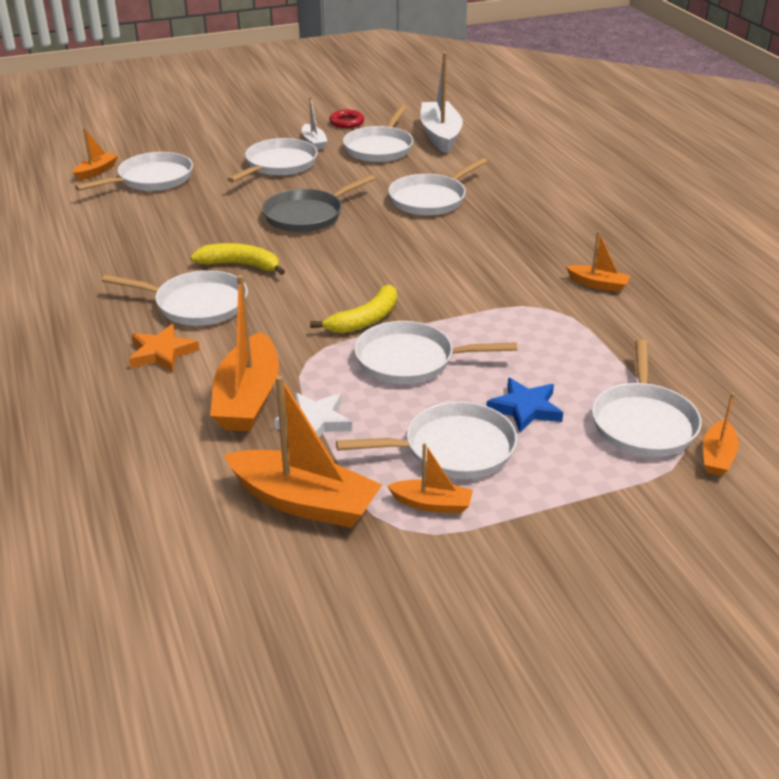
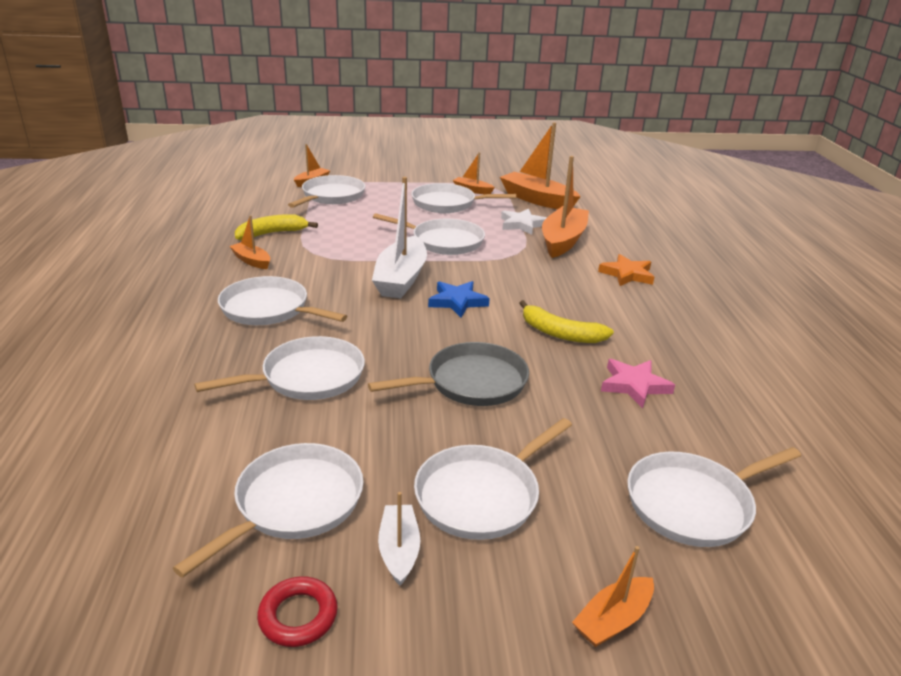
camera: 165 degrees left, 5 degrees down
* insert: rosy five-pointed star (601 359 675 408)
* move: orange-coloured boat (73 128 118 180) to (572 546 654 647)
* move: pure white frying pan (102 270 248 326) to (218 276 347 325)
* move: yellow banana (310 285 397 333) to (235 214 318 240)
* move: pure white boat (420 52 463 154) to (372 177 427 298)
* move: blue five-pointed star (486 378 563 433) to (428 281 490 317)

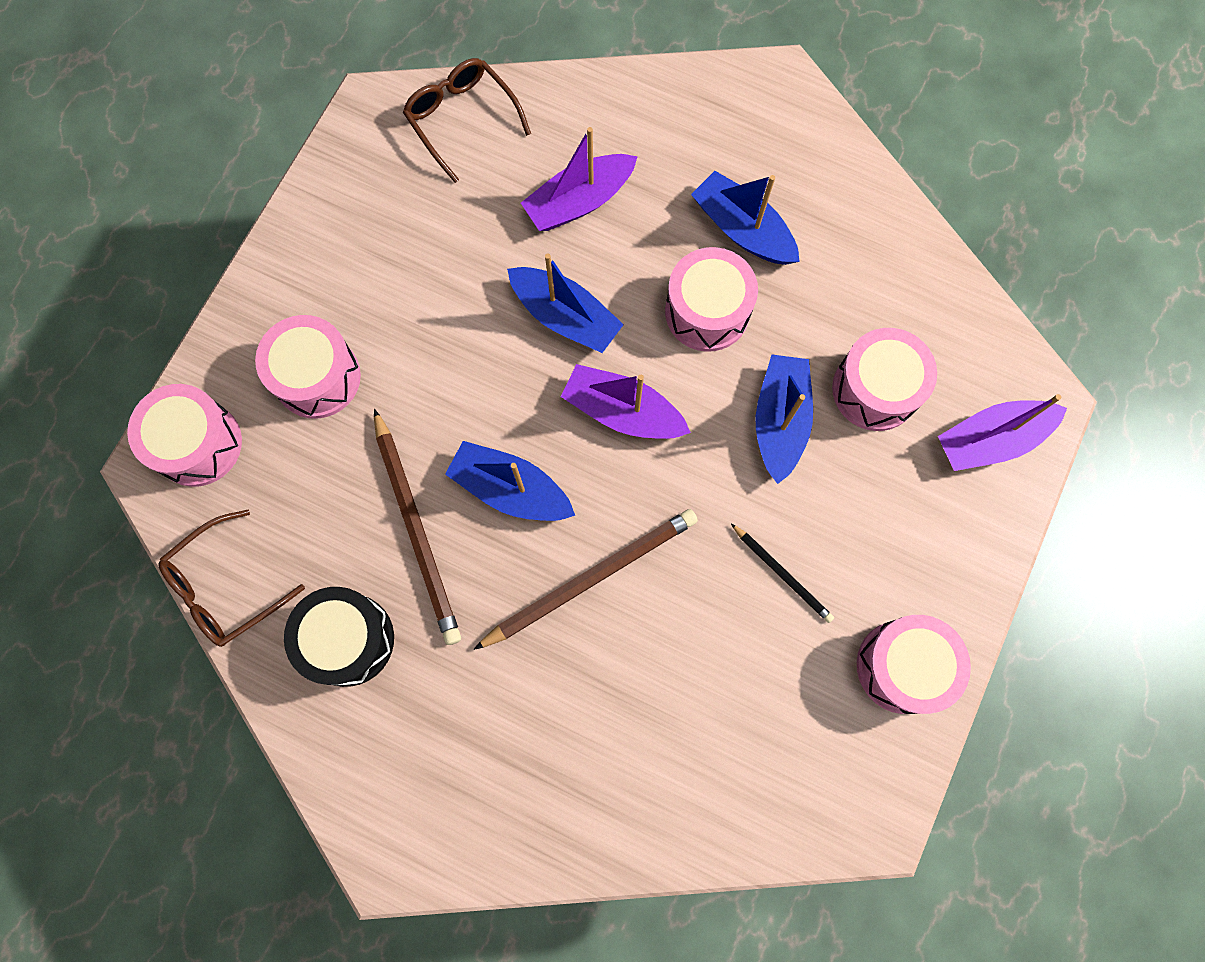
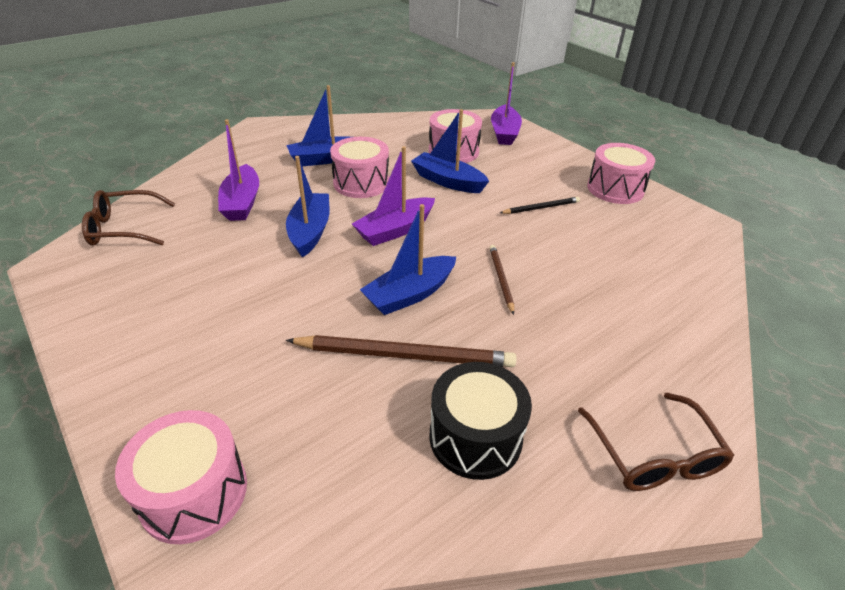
camera: 65 degrees left, 35 degrees down
* delete: rosy snare drum (255 315 361 419)
* move: dark brown eyeglasses (158 509 305 647) to (578 393 734 491)
* rotate: blue boat (507 254 624 353) = (286 156 329 258) 60 degrees counterclockwise
* resize: dark brown pencil (474 509 698 650) = (490 245 514 315) x0.54

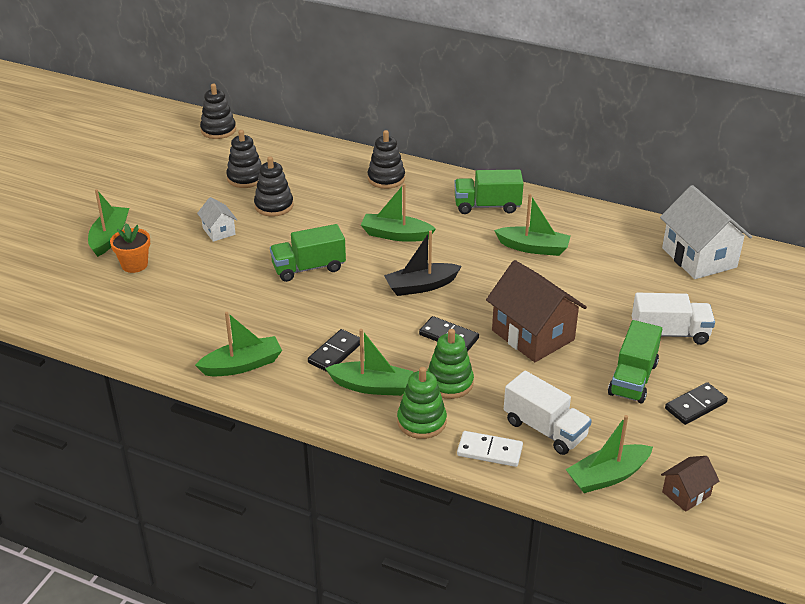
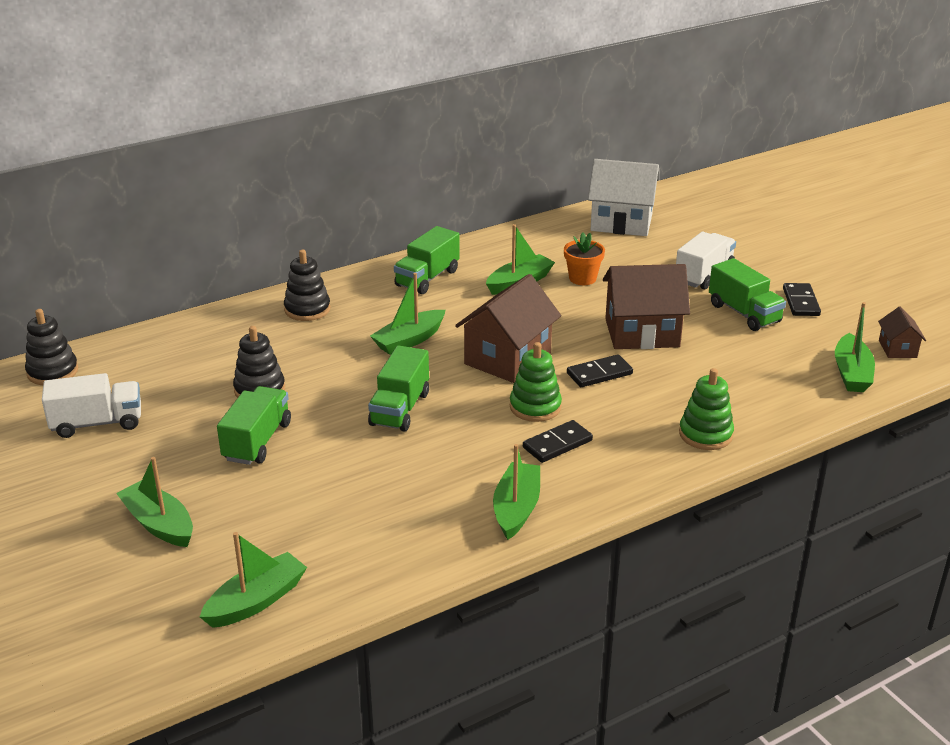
camera: 55 degrees left, 5 degrees down
* delete: ebony stacking rings (226 130 261 188)
* delete: pure white domino tile (457 431 523 467)
* move: orange-coloured potted plant (110 223 150 273) to (564 232 605 285)
* move: green boat (325 329 414 396) to (200 532 307 628)
* move: green stacking rings (427 329 474 399) to (510 342 562 422)
* move: pure white toy truck (504 371 592 455) to (42 373 141 438)
* replace: pure white house (197 197 237 242) to green toy truck (217 386 291 465)
* replace: ebony boat (384 230 462 296) to dark brown house (455 274 561 383)
* rotate: ebony domino tile (308 329 360 372) = (523 420 593 463) 75 degrees clockwise

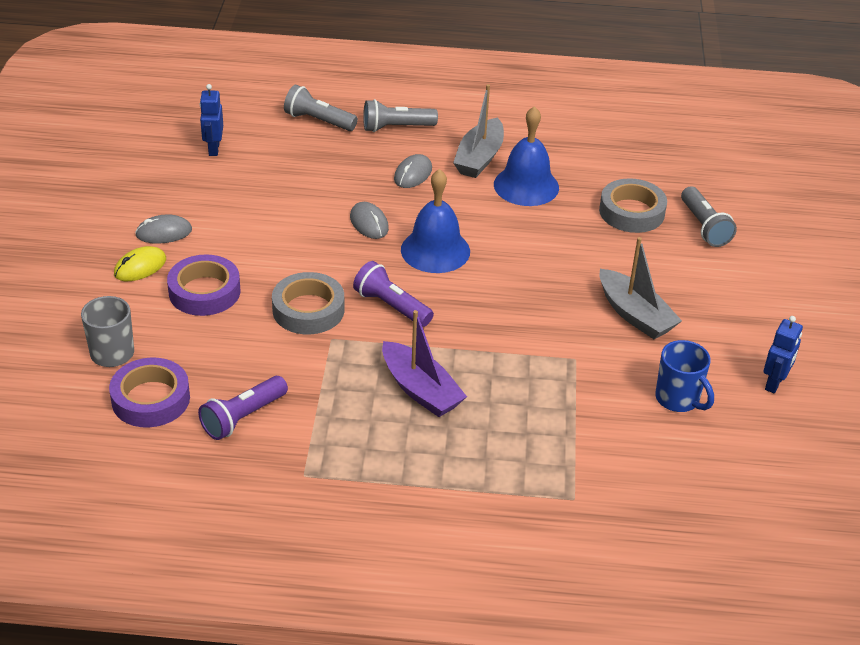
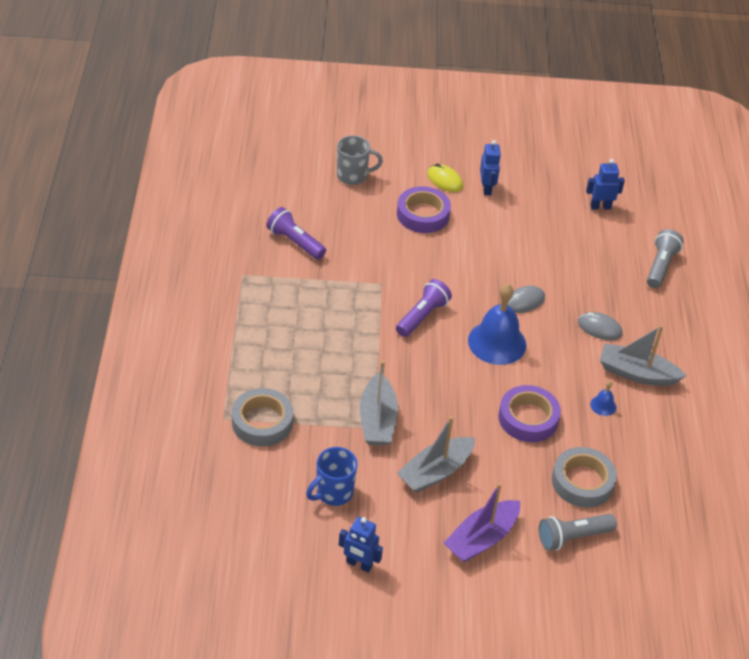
camera: 85 degrees right, 5 degrees up
* delete: gray torch (363 99 438 132)
* insert: gray boat (360 361 398 446)
* move: purple sticky tape (109 358 190 427) to (498 385 561 442)
* move: gray sticky tape (272 272 344 334) to (232 388 293 446)
* move: purple boat (382 310 467 417) to (444 483 520 562)
* replace: gray computer mouse (135 215 192 244) to blue toy robot (480 140 501 195)
* resize: blue hand bell (494 106 559 206) = (590 381 616 416) x0.43

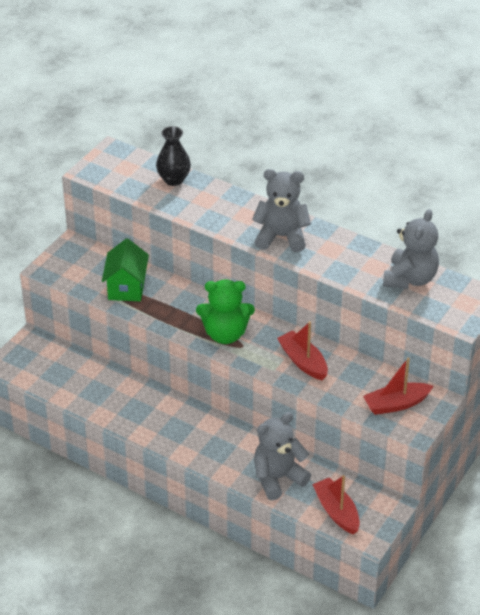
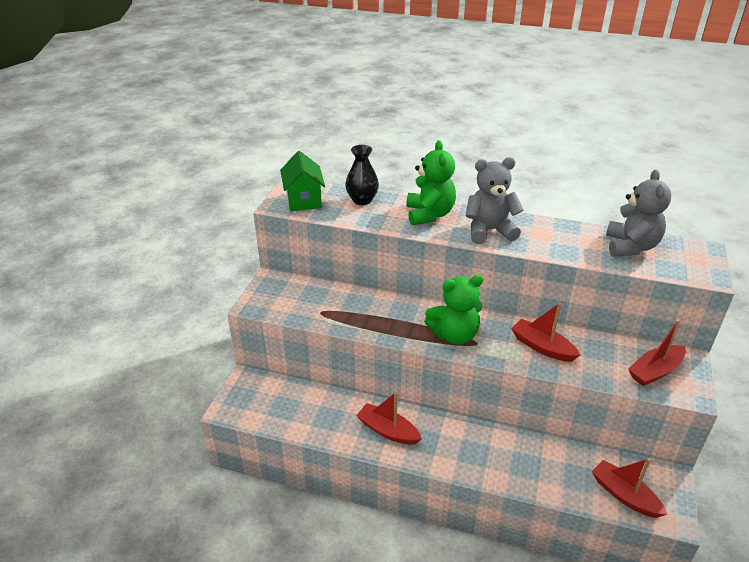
camera: 15 degrees left, 5 degrees down
* delete: gray stuffed bear (254 412 311 500)
* insert: crimson boat (356 392 422 445)
* insert: green stuffed bear (406 140 456 226)
* move: green house (102 238 149 301) to (280 151 325 211)

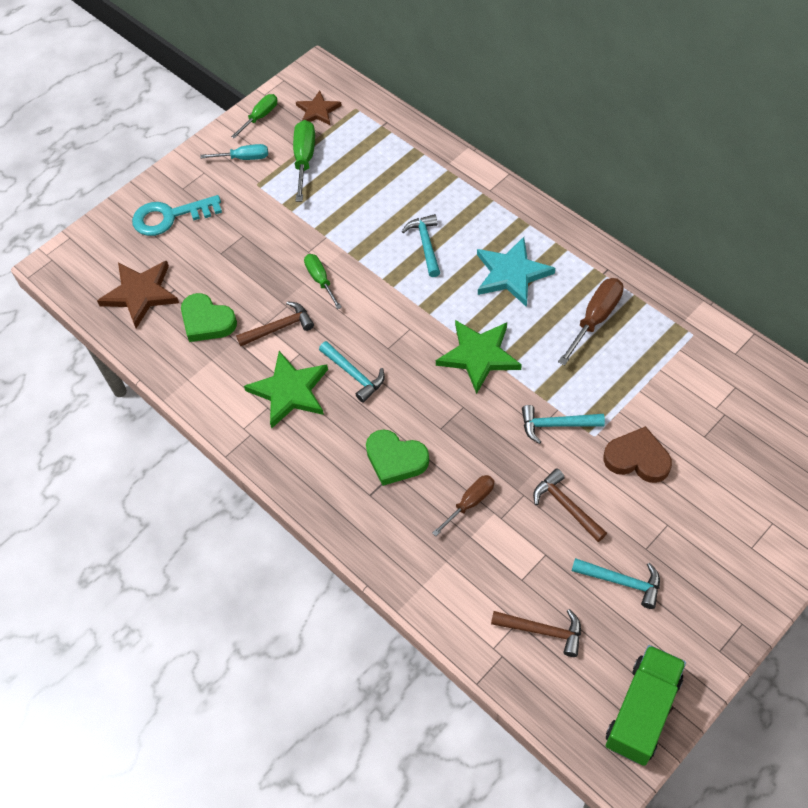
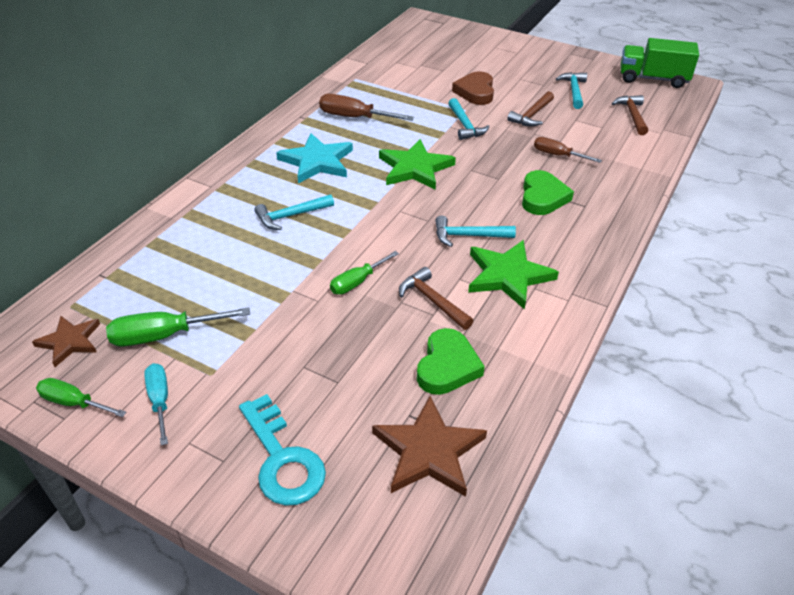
camera: 110 degrees left, 15 degrees down
* rotate: aqua claw hammer (319 341 385 403) = (435 216 516 247) 120 degrees counterclockwise

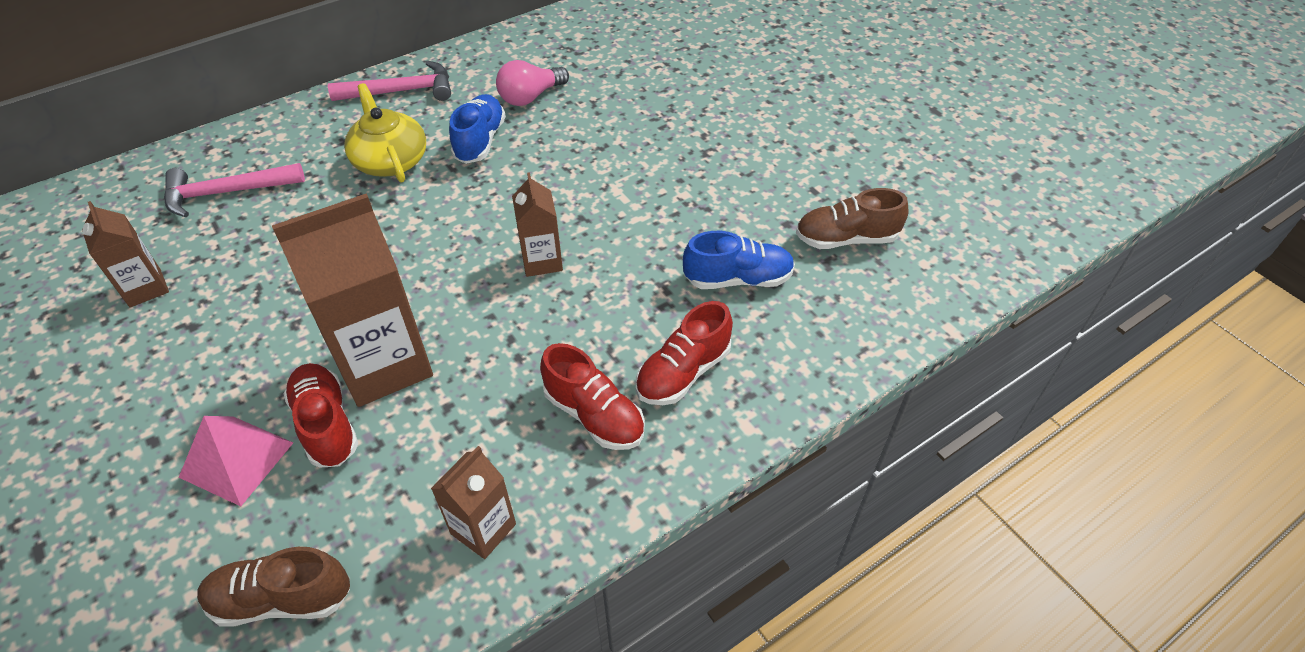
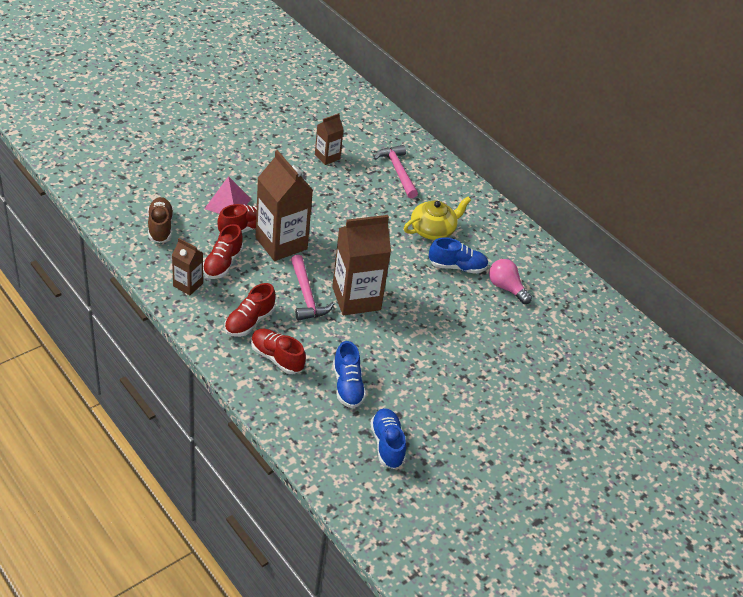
camera: 80 degrees right, 5 degrees down
* insert: crimson sneaker (203 224 243 279)
* move: rosy claw hammer (328 61 451 101) to (291 255 334 321)
* recolor: dark brown sneaker (796 188 909 249) to blue sneaker (371 408 406 469)
* resize: dark brown milk carton (512 172 563 277) = (332 215 391 315) x1.89

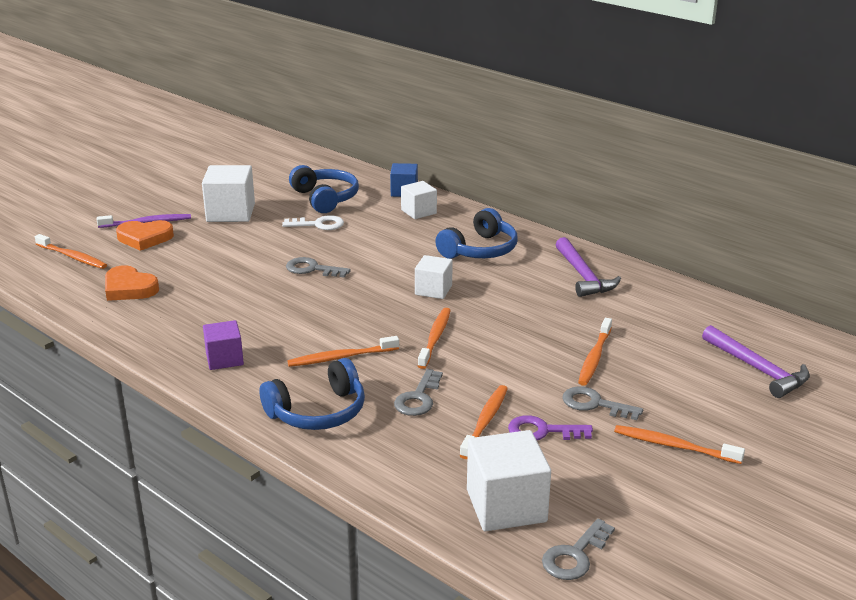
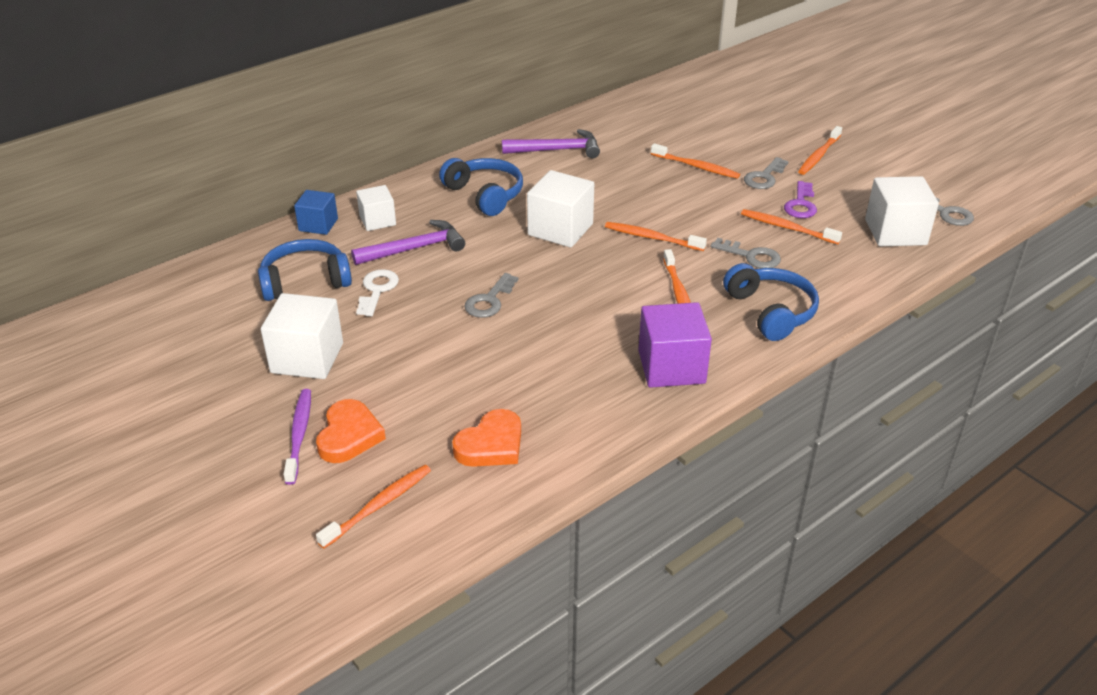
camera: 80 degrees left, 10 degrees up
* move: purple claw hammer (702 325 810 398) to (351 220 465 265)
* resize: purple cube (203 320 244 370) = (638 302 712 388) x1.62
* resize: pure white cube (415 255 453 299) = (527 170 594 248) x1.62

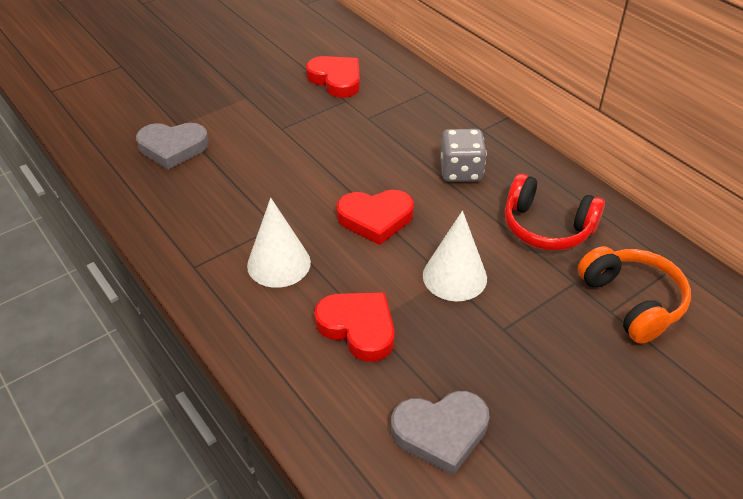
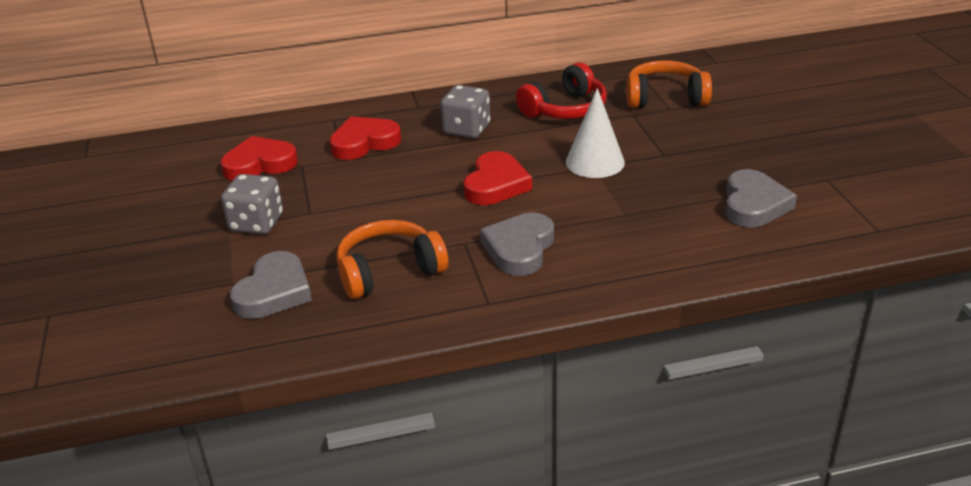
camera: 65 degrees left, 10 degrees down
* insert: gray game die (221 174 283 234)
* insert: orange-coloured over-ear headphones (337 220 448 299)
* move: crimson heart (314 292 395 362) to (329 116 401 160)
* replace: pure white cone shape (247 198 311 288) to gray heart (480 213 554 276)

